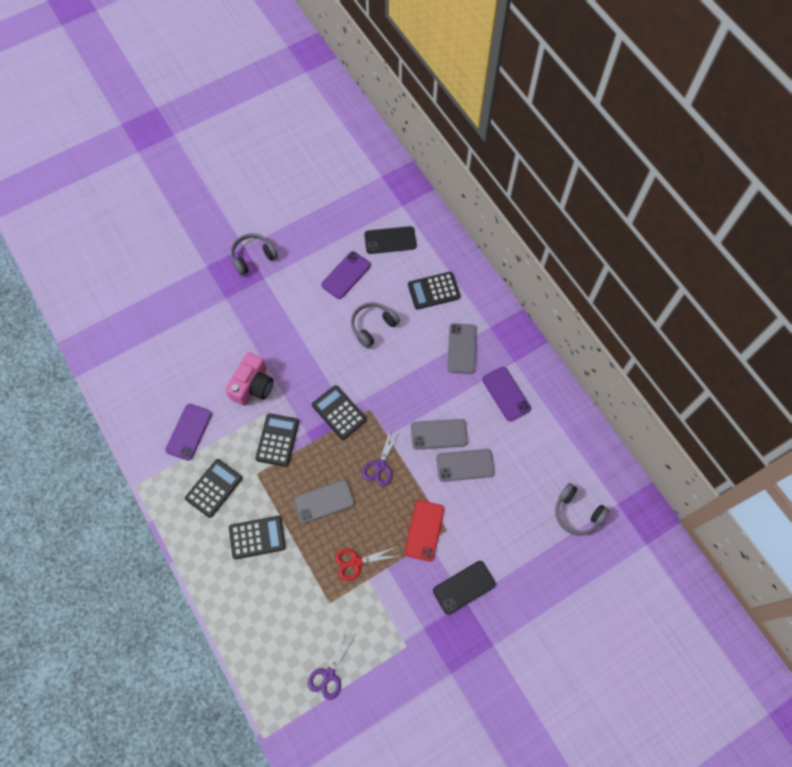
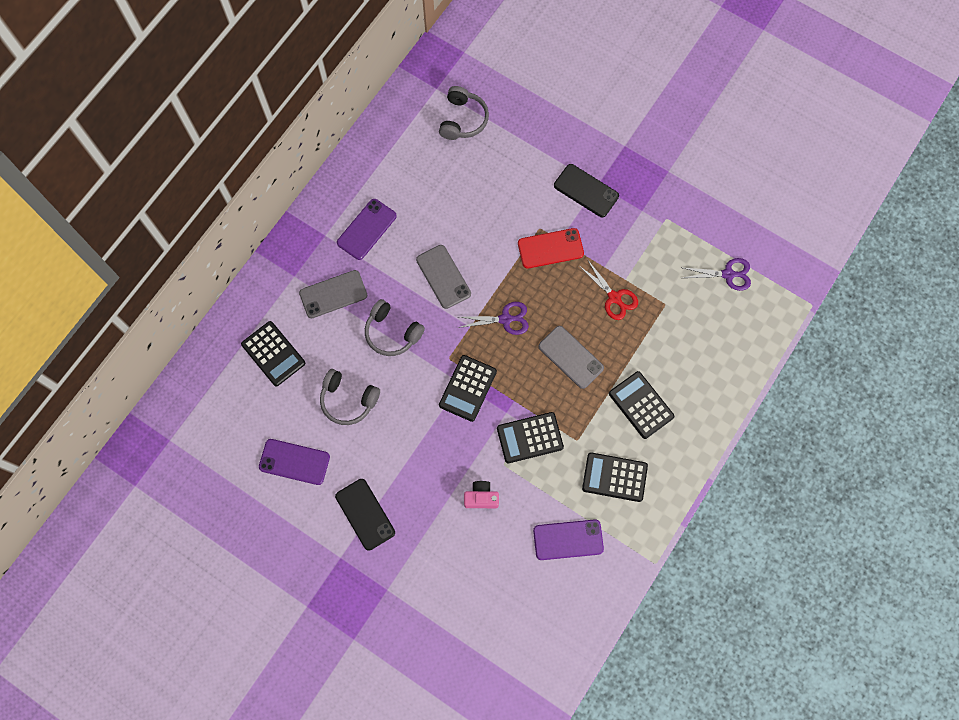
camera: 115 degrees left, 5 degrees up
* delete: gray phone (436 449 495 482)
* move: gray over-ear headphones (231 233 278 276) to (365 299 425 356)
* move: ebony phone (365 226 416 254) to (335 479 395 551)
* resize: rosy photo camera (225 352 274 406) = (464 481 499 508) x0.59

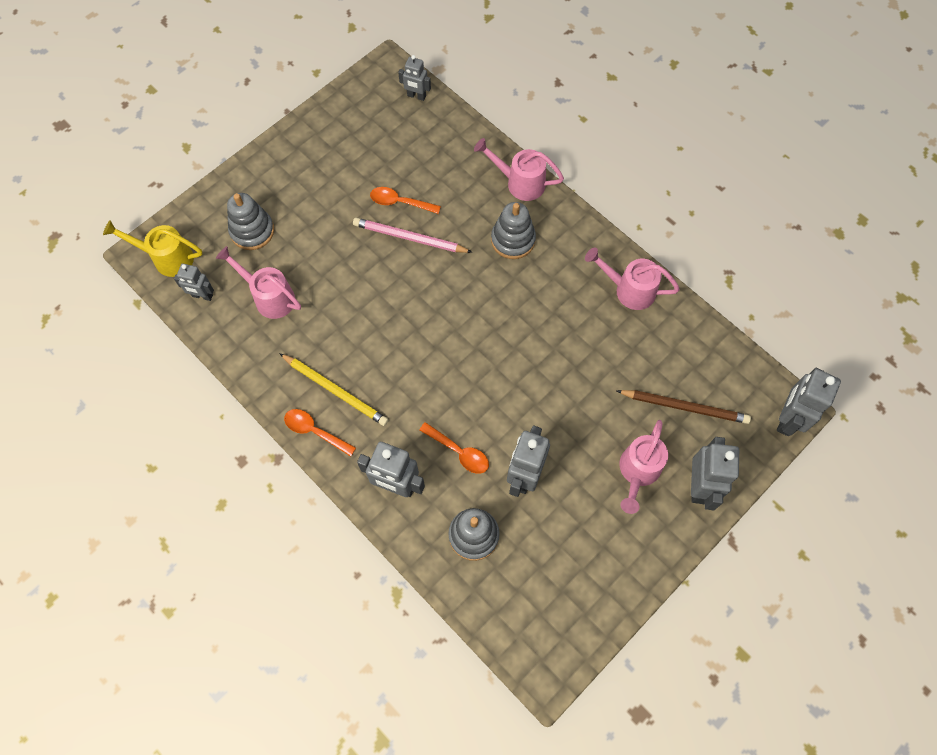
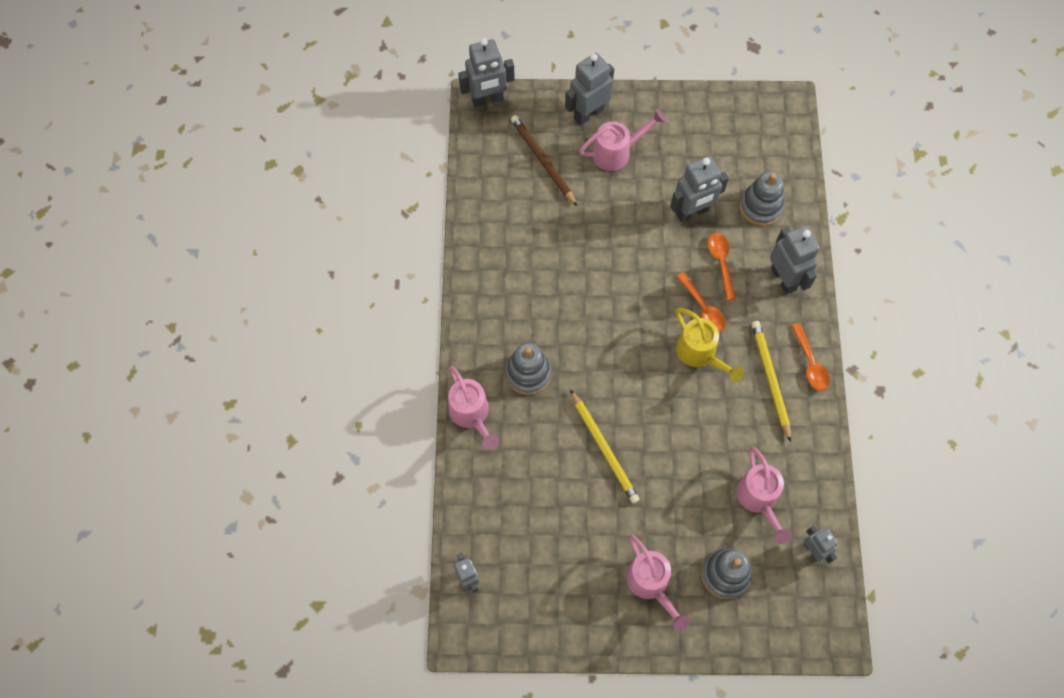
camera: 135 degrees left, 0 degrees up
* move: yellow sprinkling can (103 220 202 277) to (676 308 744 382)
* move: orange-coloured teaspoon (370 187 441 214) to (676 272 726 332)
* move: rosy sprinkling can (585 247 680 310) to (626 534 690 631)
* recolor: rosy pencil (353 218 472 253) to yellow pencil (570 389 640 504)

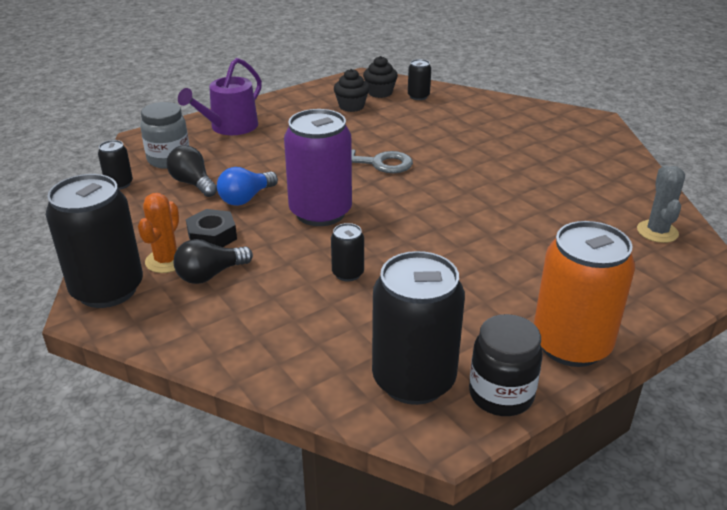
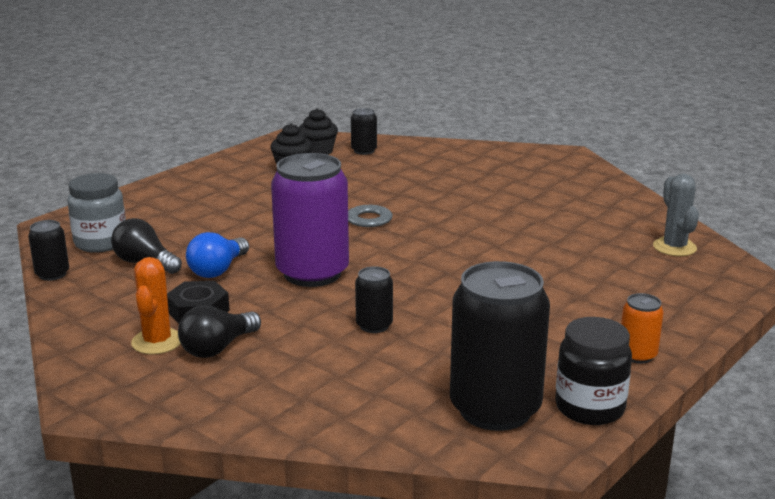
camera: 15 degrees left, 10 degrees down
* delete: ebony can (46 174 143 308)
* delete: purple sprinkling can (178 58 262 135)
* resize: orange-coloured can (534 221 635 367) = (621 293 664 364) x0.46

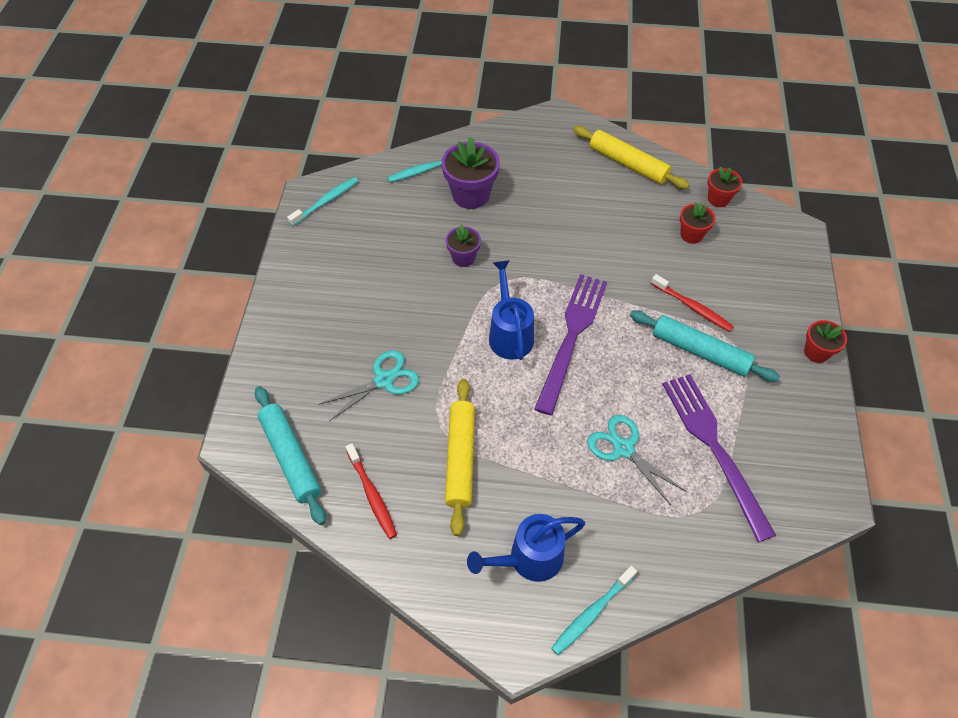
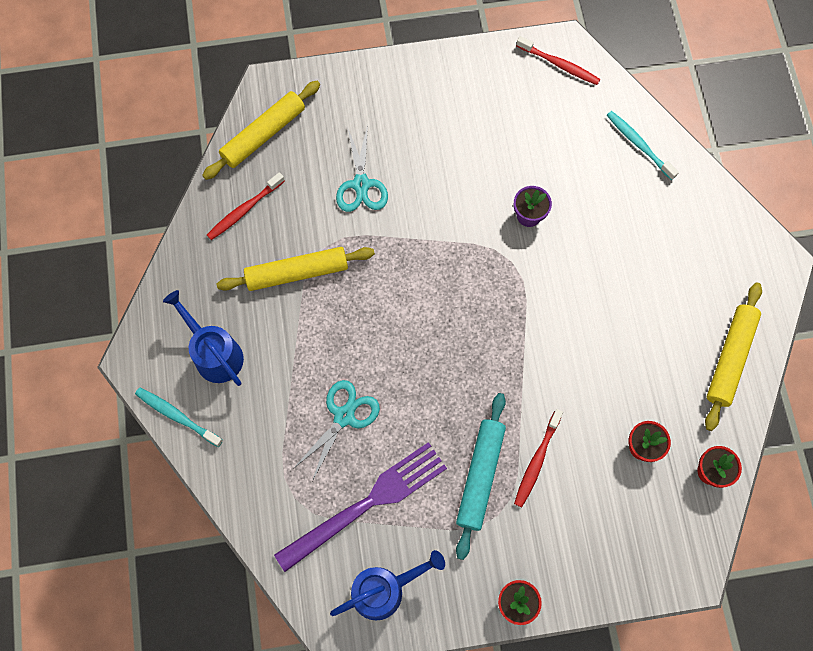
camera: 75 degrees right, 15 degrees up
* delete: purple potted plant (442 137 500 209)
* delete: purple table fork (534 274 607 415)
* move: blue sprinkling can (489 260 534 360) to (330 550 445 620)
* recolor: aqua dough roller (255 386 326 525) to yellow dough roller (202 81 320 180)
* recolor: aqua dental brush (287 177 358 226) to crimson dental brush (516 36 600 85)
* rotate: aqua pair of scissors (318 350 419 421) = (336 125 388 212) 45 degrees clockwise

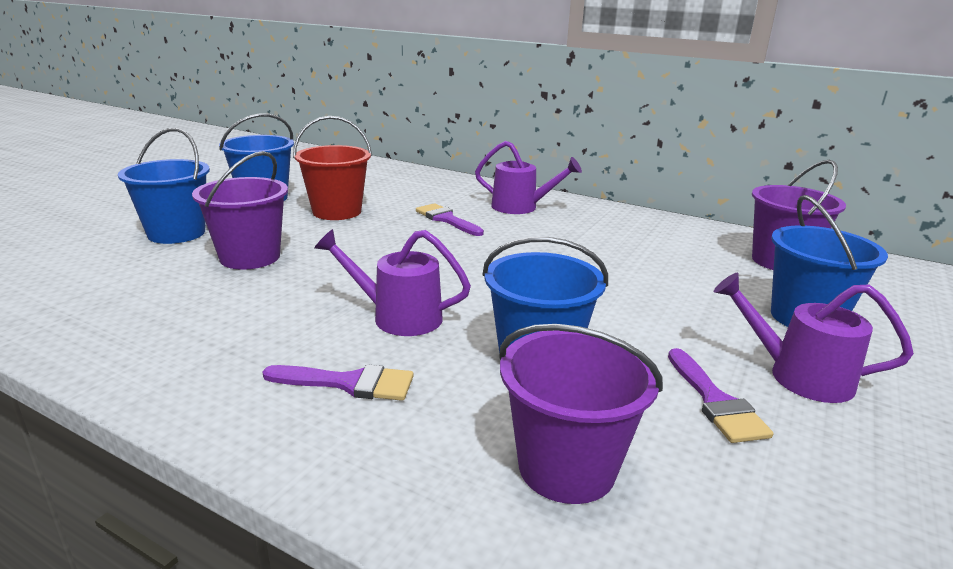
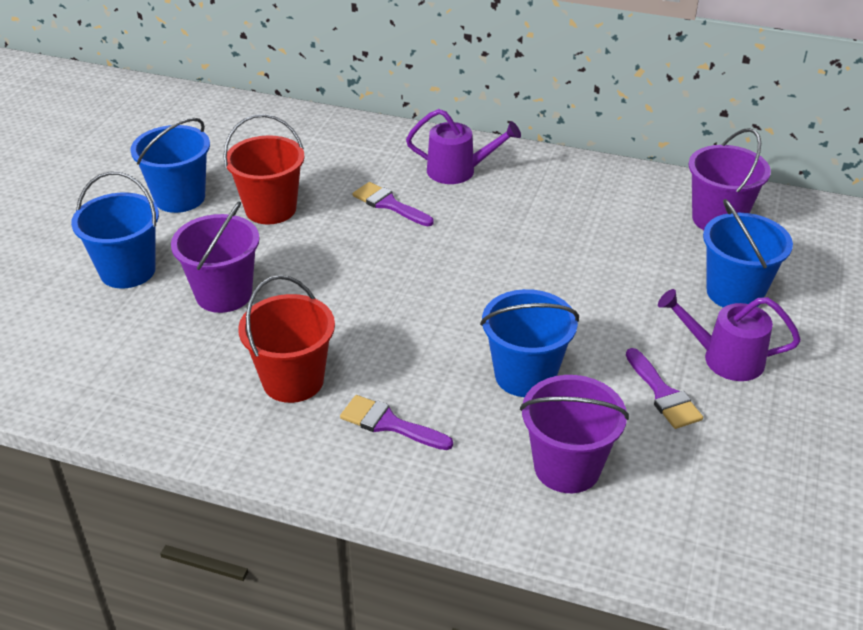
camera: 10 degrees left, 15 degrees up
* delete: purple sprinkling can (314 229 471 336)
* insert: crimson pail (238 275 335 403)
* rotate: purple paint brush (263 364 414 401) = (340 395 453 450) 150 degrees counterclockwise

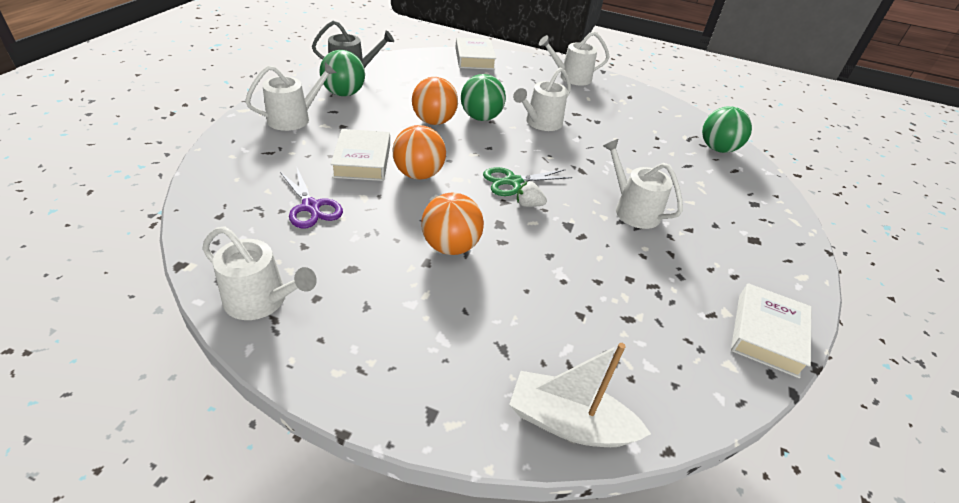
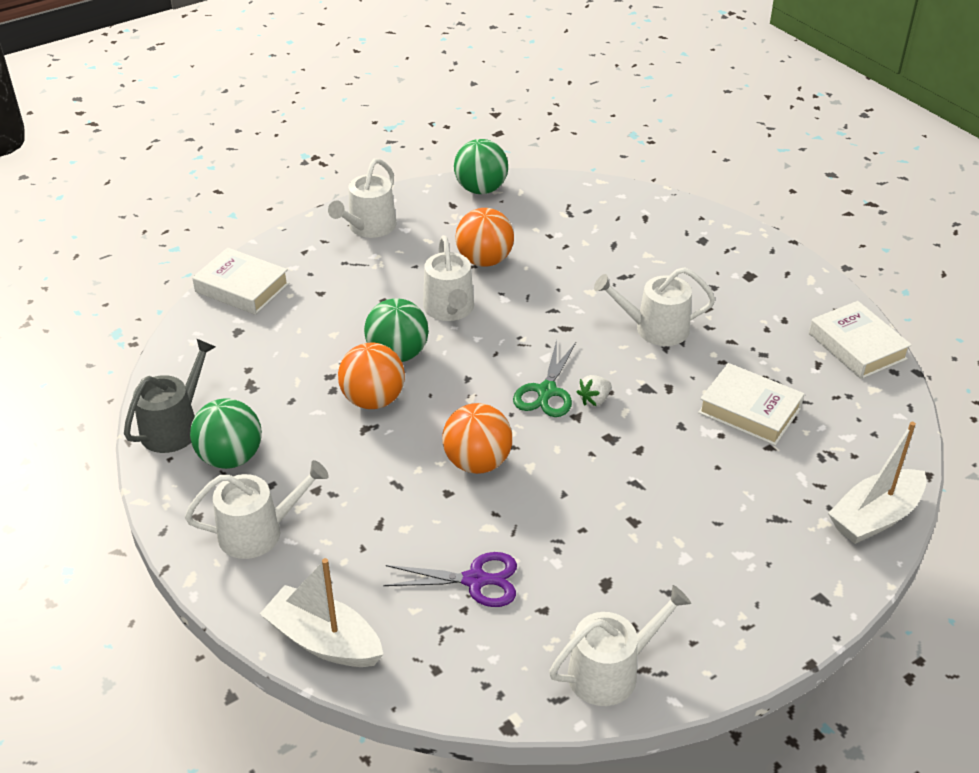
camera: 50 degrees left, 0 degrees up
* insert: pure white boat (260 558 384 667)
* move: pure white hardback (330 129 390 181) to (698 363 805 446)
* move: orange-coloured ball (421 193 484 255) to (455 208 514 267)
* move: green ball (702 106 752 153) to (454 139 508 194)
* rotate: pure white sprinkling can (245 62 337 131) = (185 460 329 559) 75 degrees clockwise

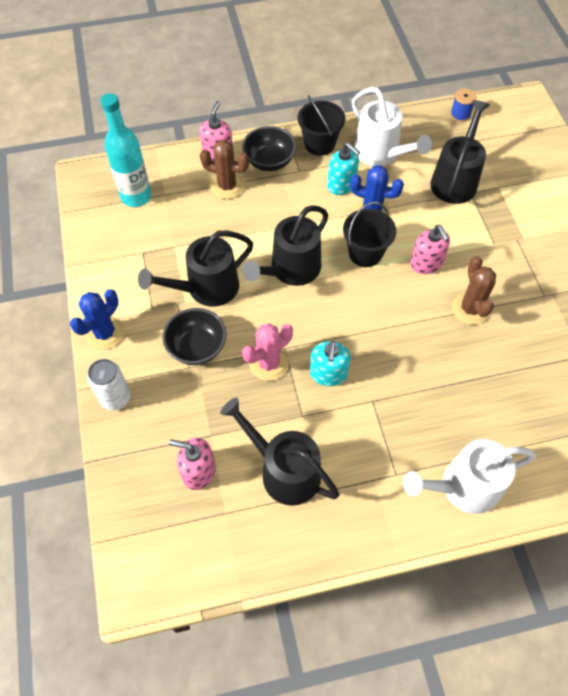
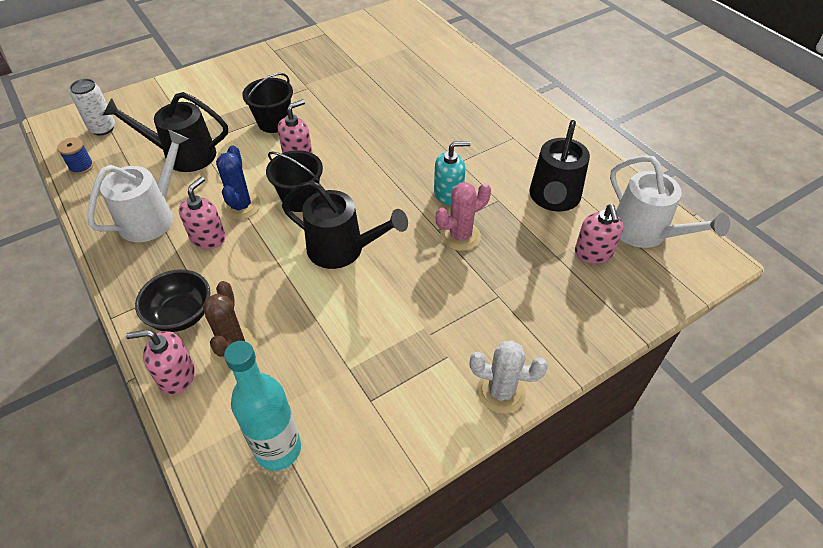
camera: 110 degrees left, 10 degrees down
* delete: ebony sprinkling can (138 231 253 307)
* delete: ebony deep dish (162 308 227 365)
* delete: dark brown prickly plant (452 256 496 325)
* move: pure white can (87 359 131 410) to (70 79 115 136)
* move: ebony pail (297 95 346 156) to (242 73 293 133)
* move: pure white sprinkling can (403 439 536 514) to (610 155 730 248)
* recolor: blue prickly plant (70 289 124 350) to pure white prickly plant (469 340 548 414)
* recolor: aqua soap dispenser (327 142 360 195) to rosy soap dispenser (179 177 226 249)
* rotate: rosy prickly plant (242 323 293 381) = (436 182 491 251) 60 degrees counterclockwise

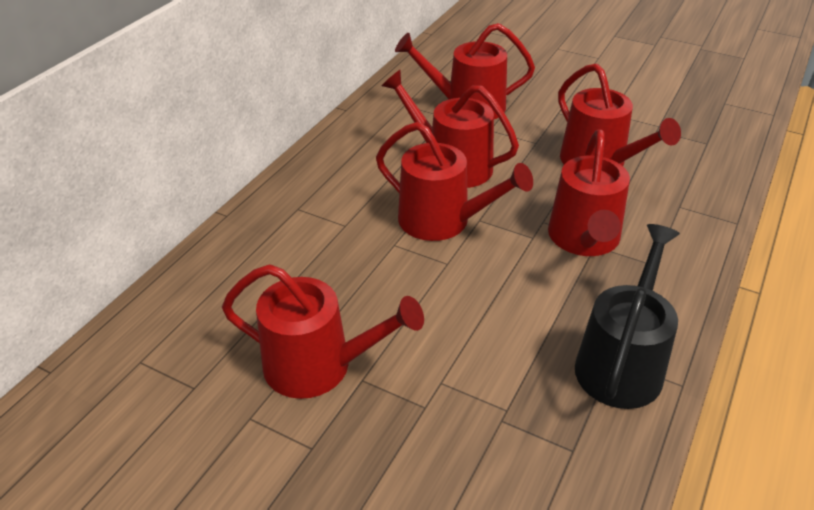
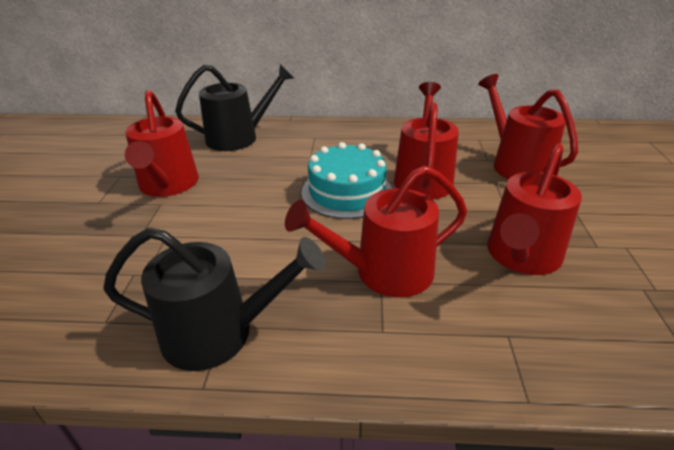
camera: 65 degrees right, 5 degrees down
* insert: ebony sprinkling can (175 64 294 151)
* replace: crimson sprinkling can (376 122 533 241) to aqua layer cake (301 142 392 219)

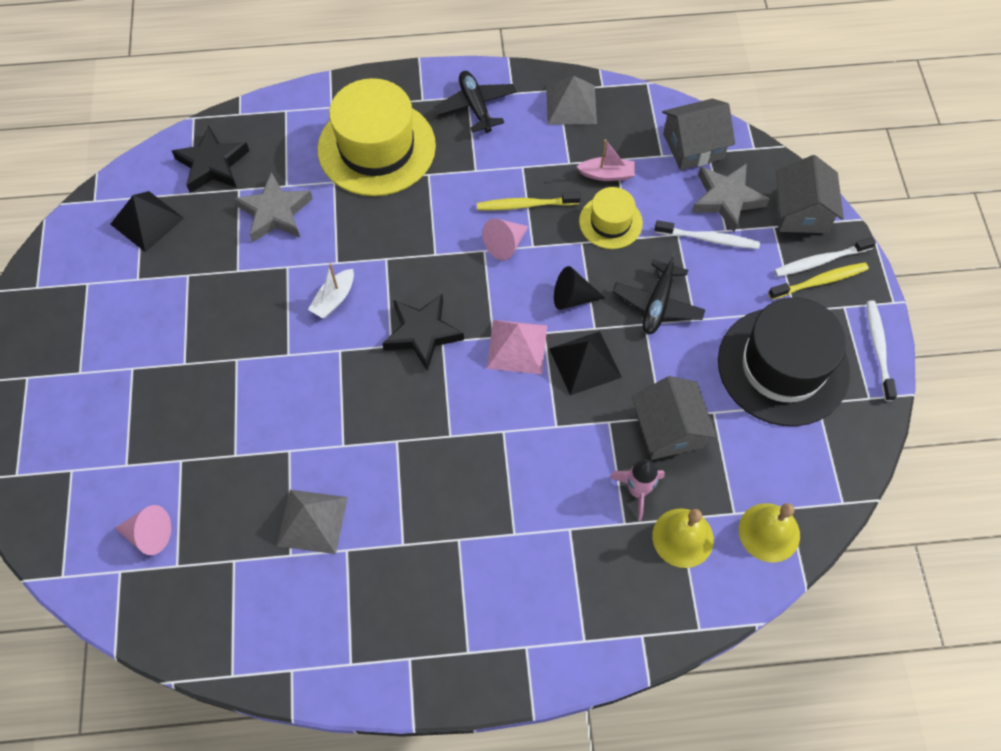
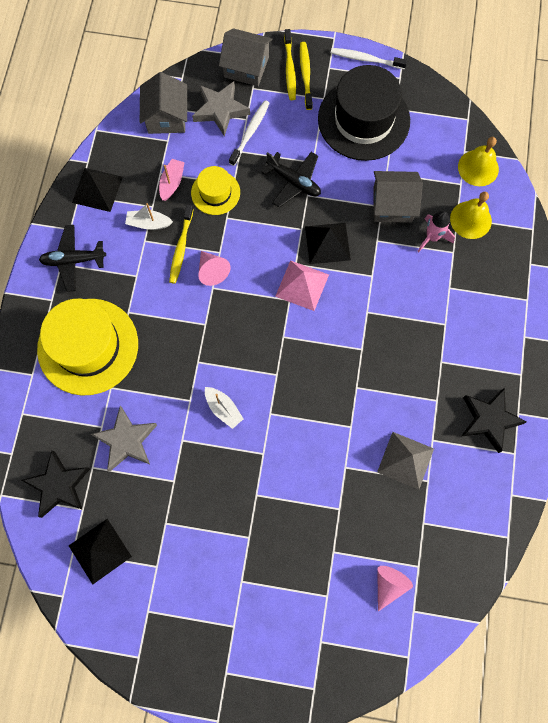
camera: 75 degrees left, 10 degrees up
* delete: ebony cone shape (554 266 605 310)
* insert: pure white boat (125 203 173 230)
* move: ebony five-pointed star (382 294 464 371) to (462 388 527 453)
* recolor: gray pyramid shape (546 76 597 125) to ebony pyramid shape (72 168 123 212)
* recolor: pure white dental brush (774 237 876 277) to yellow dental brush (284 29 296 100)

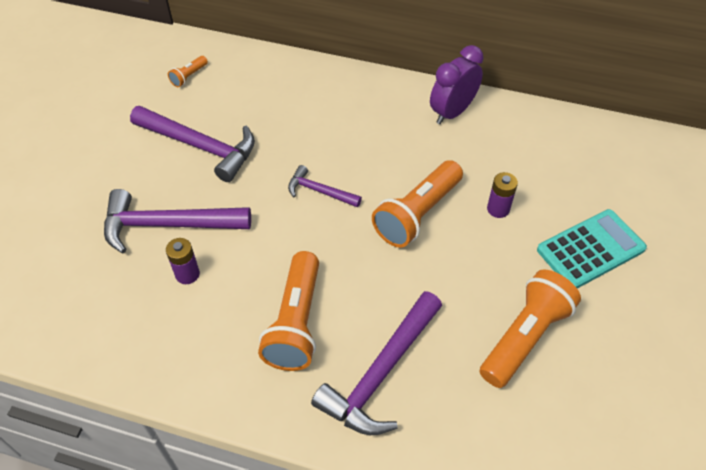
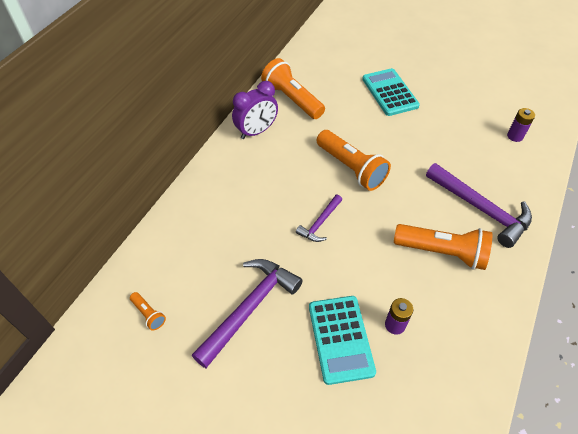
camera: 80 degrees left, 0 degrees up
* move: orange-coloured torch (480 269 581 388) to (261 58 325 119)
* move: purple power cell (487 172 518 218) to (507 108 535 142)
* replace: purple claw hammer (104 189 251 253) to aqua pocket calculator (309 296 376 385)
* rotate: purple bedside clock (430 45 484 124) = (232 81 278 139) 90 degrees counterclockwise

